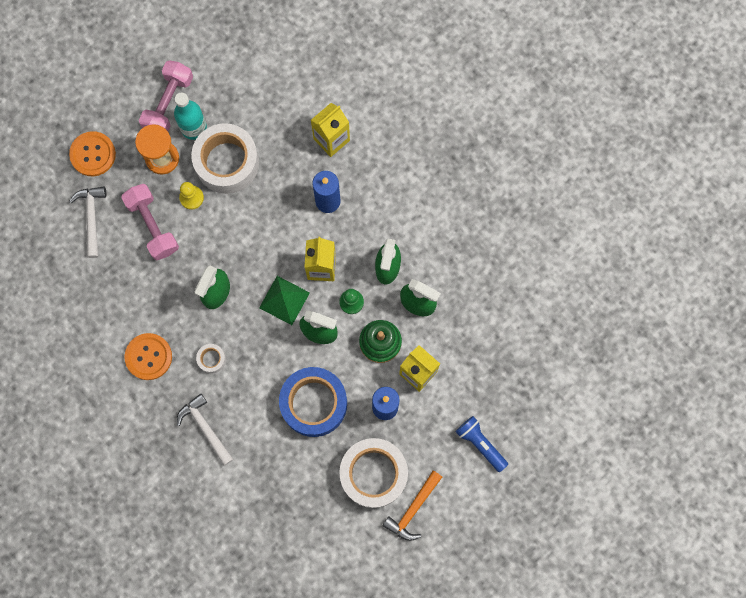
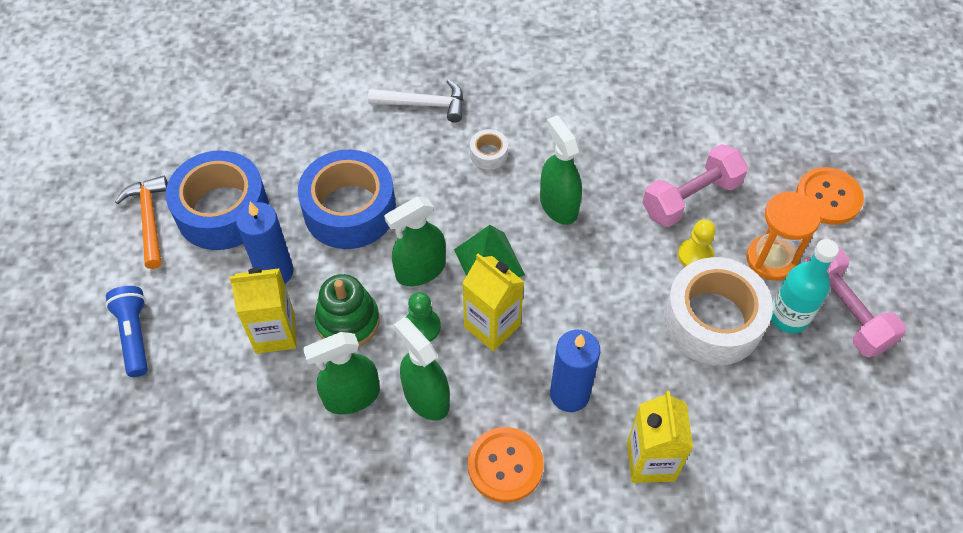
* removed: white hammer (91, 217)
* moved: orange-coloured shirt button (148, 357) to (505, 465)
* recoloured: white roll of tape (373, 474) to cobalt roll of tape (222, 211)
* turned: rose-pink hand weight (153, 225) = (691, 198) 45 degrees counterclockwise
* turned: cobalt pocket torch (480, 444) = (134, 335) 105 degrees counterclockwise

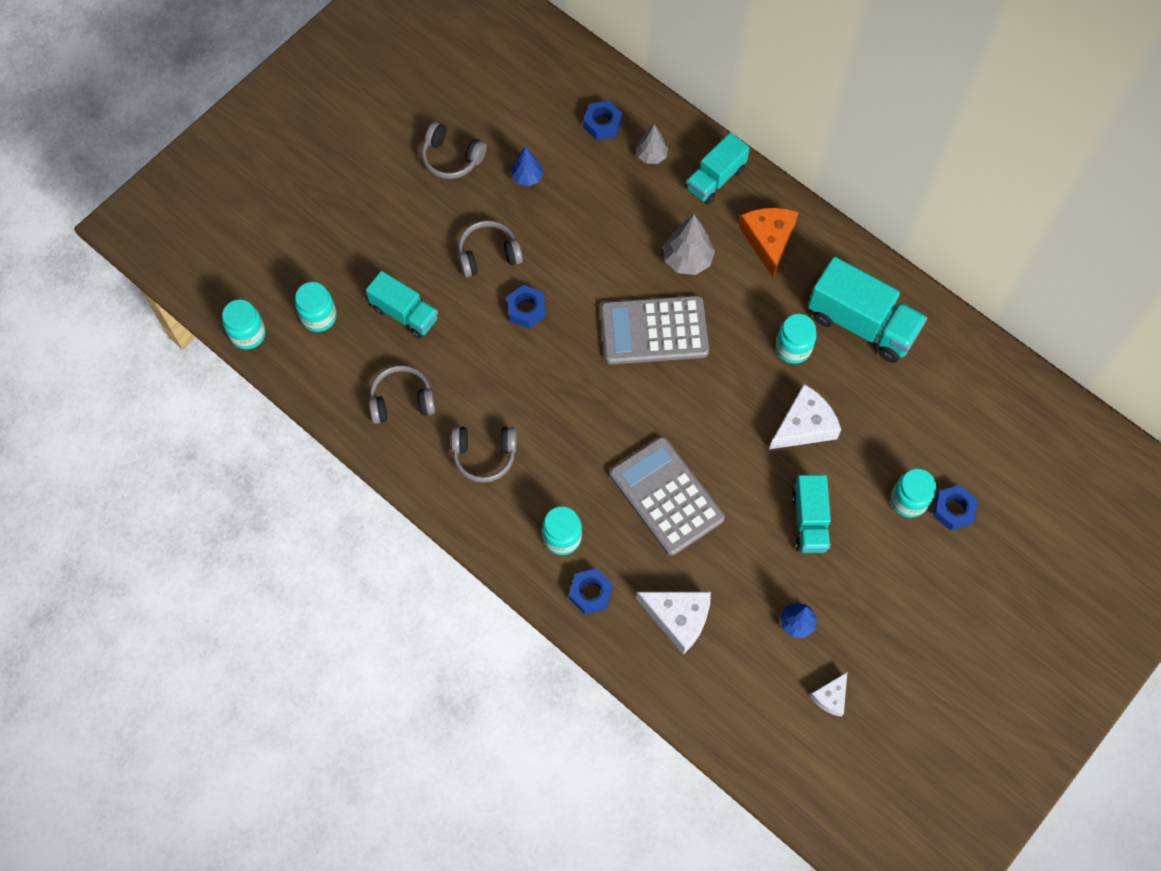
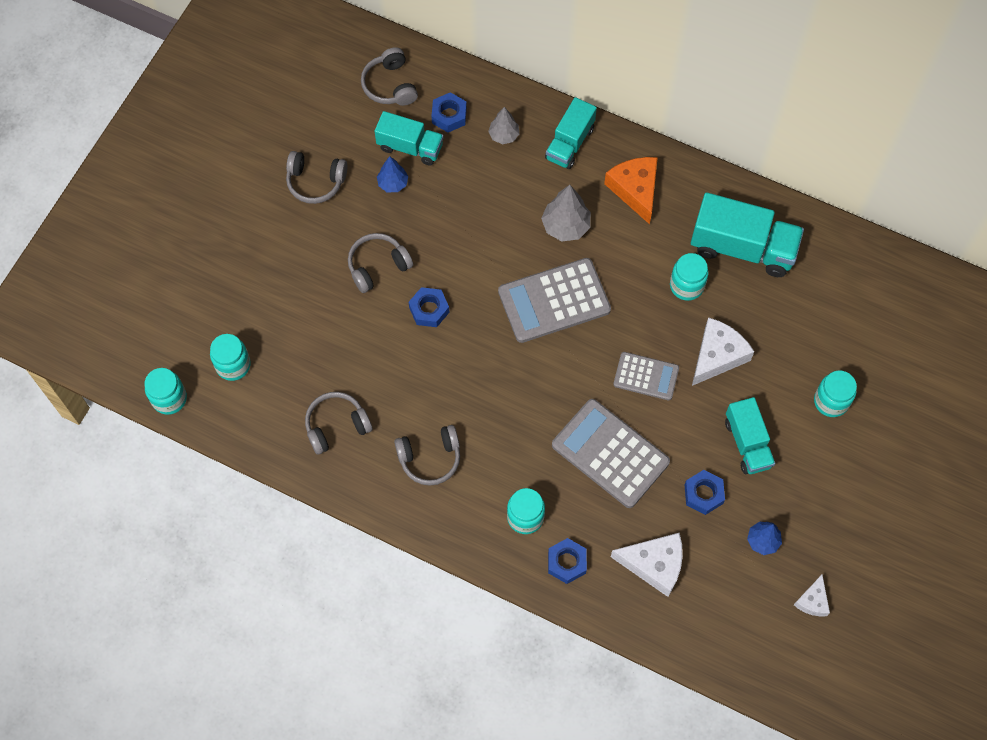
* added: ash-grey over-ear headphones (390, 85)
* added: ash-grey pocket calculator (646, 376)
* moved: aqua lorry (404, 313) to (410, 147)
* moved: cobalt nut (953, 510) to (703, 494)

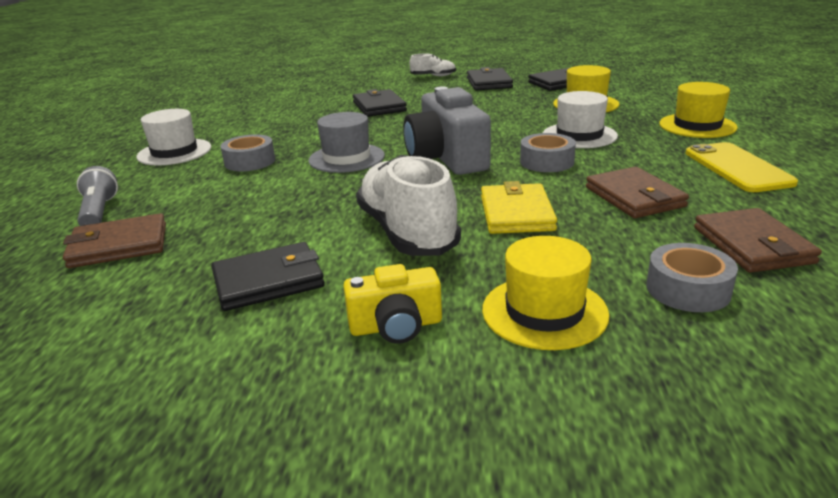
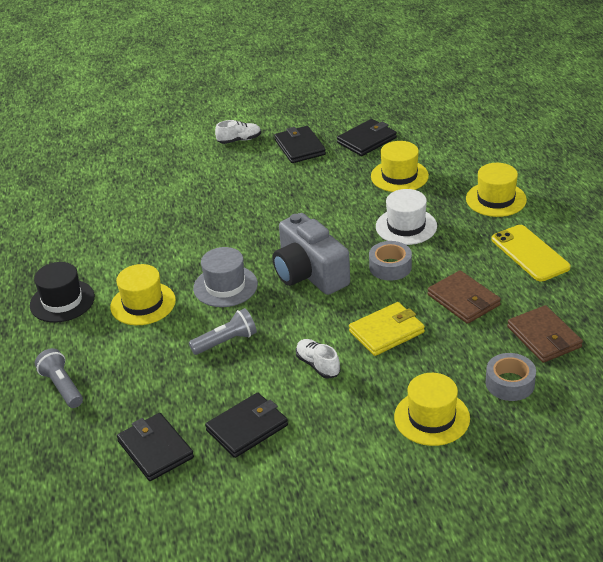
* removed: russet billfold (118, 245)
* removed: yellow camera (396, 326)
* added: ash-grey pocket torch (226, 342)
* moved: black billfold (379, 106) to (155, 449)
* replaced: ash-grey roll of tape (250, 161) to yellow tall hat (143, 304)
* recoloured: white tall hat (174, 152) to black tall hat (62, 301)
* turned: yellow billfold (516, 213) = (386, 332) 75 degrees clockwise
* resized: white lace-up shoe (407, 232) = (318, 365) x0.49

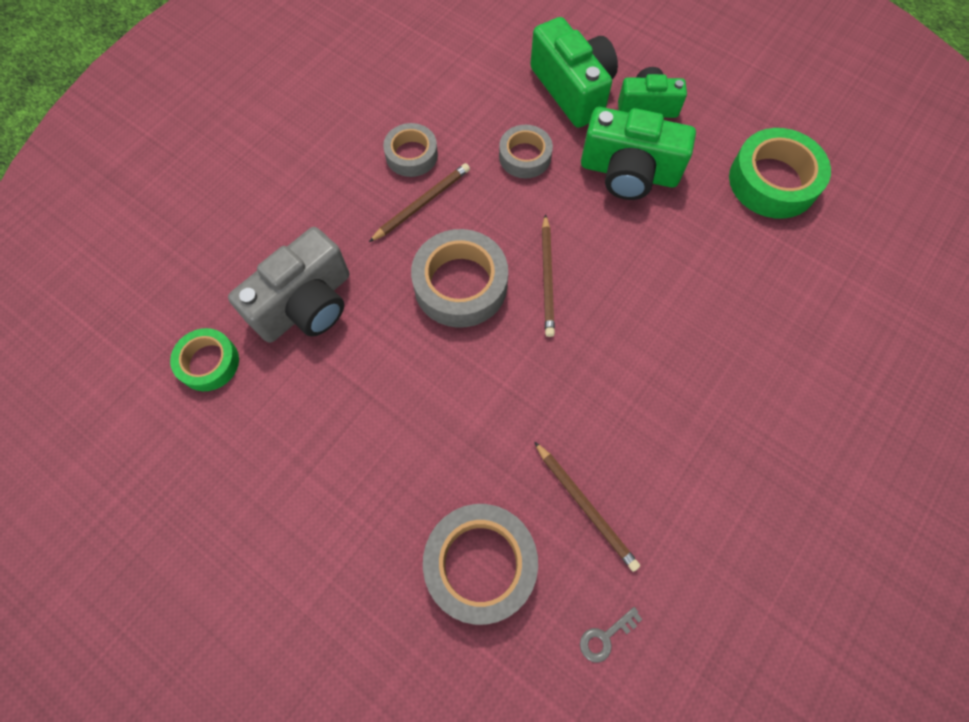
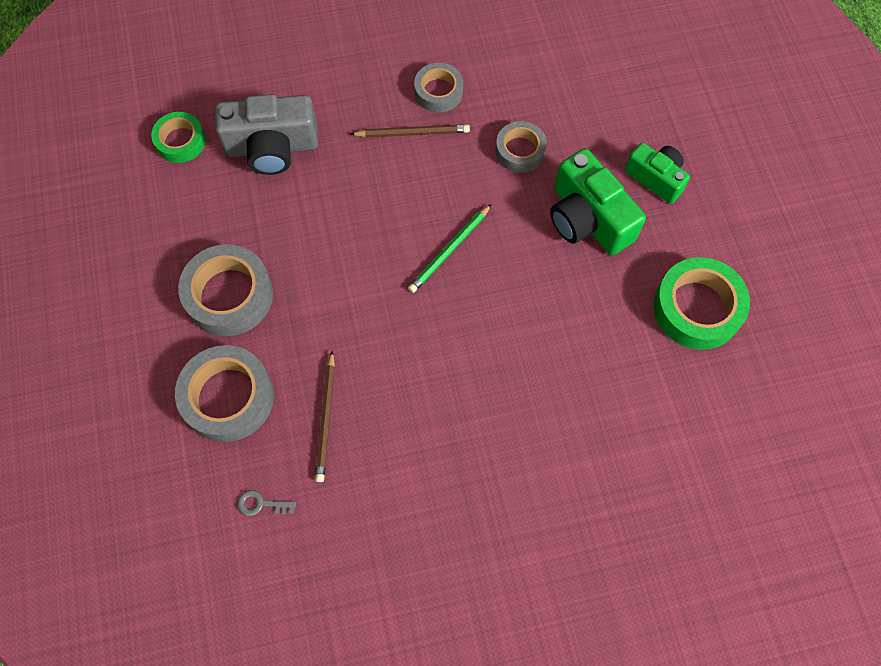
* removed: green camera (572, 89)
* moved: ash-grey roll of tape (460, 285) to (229, 295)
* recoloured: russet pencil (547, 277) to green pencil (450, 250)

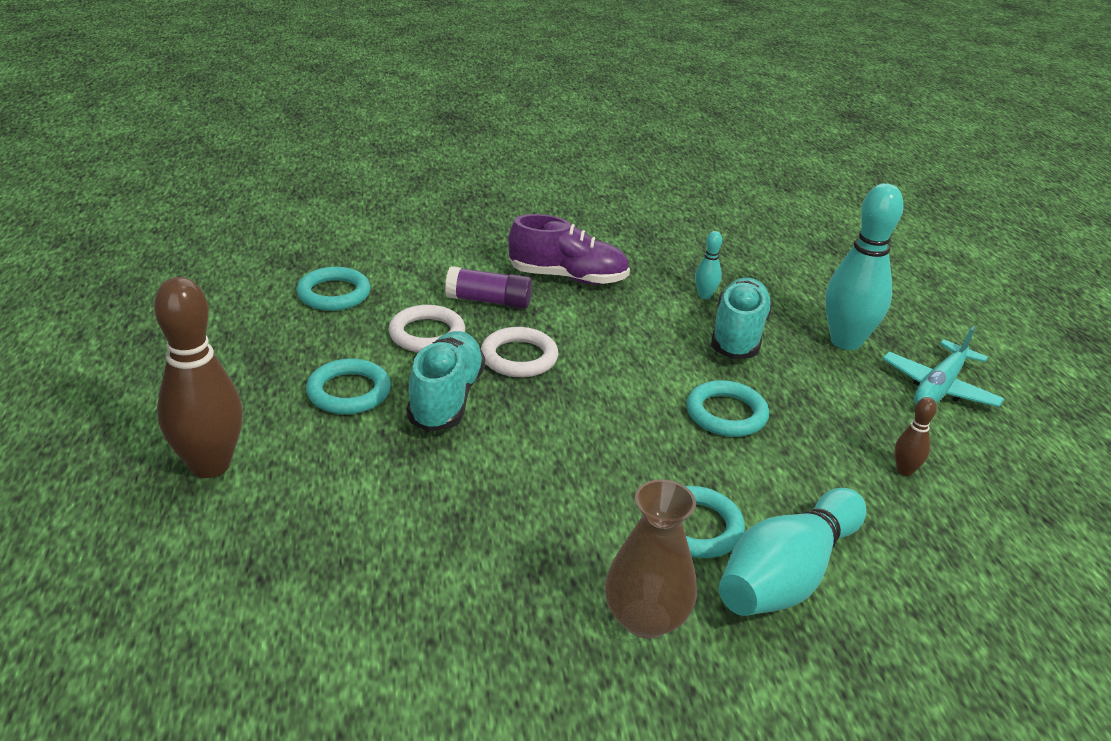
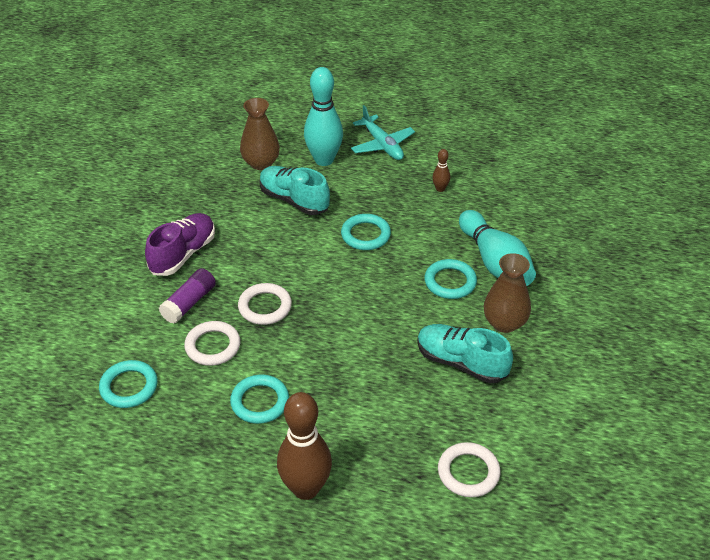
* removed: aqua tenpin (704, 295)
* added: russet flower vase (261, 163)
* added: white torus (468, 472)
* moved: aqua lace-up shoe (446, 398) to (461, 363)

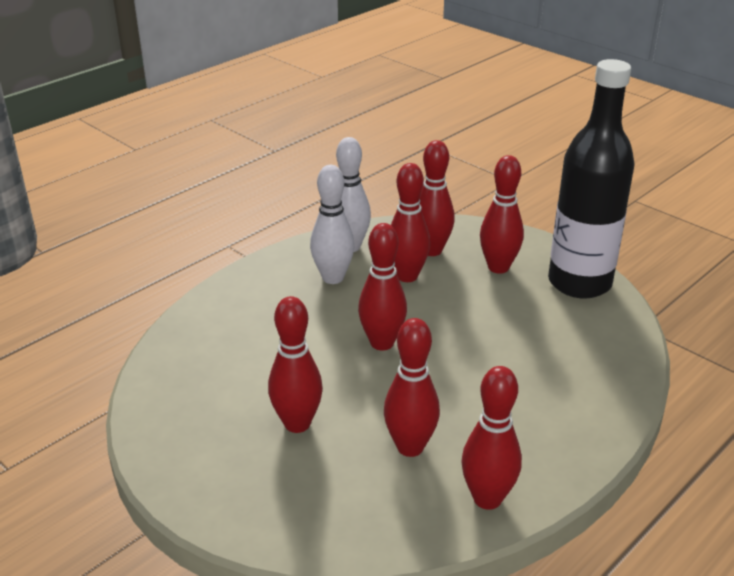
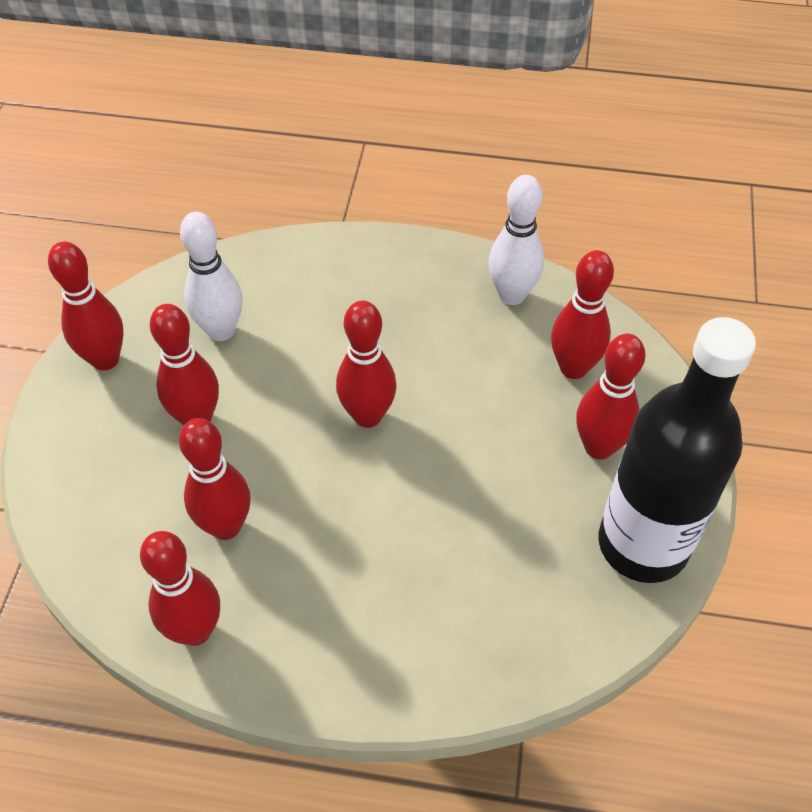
* moved: white tenpin (333, 278) to (221, 331)
* moved: crimson tenpin (407, 276) to (105, 359)

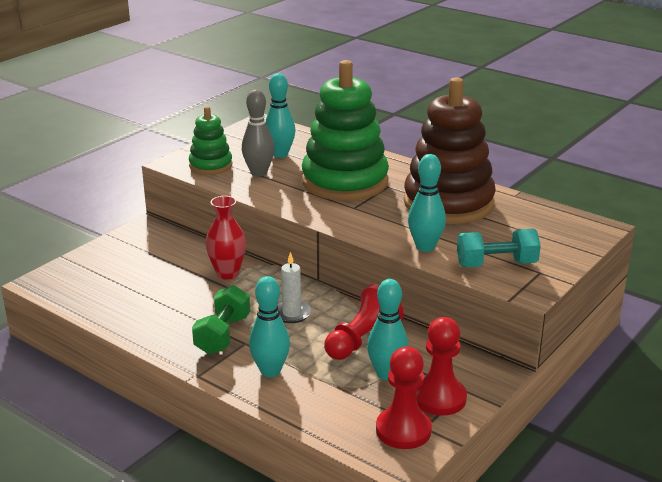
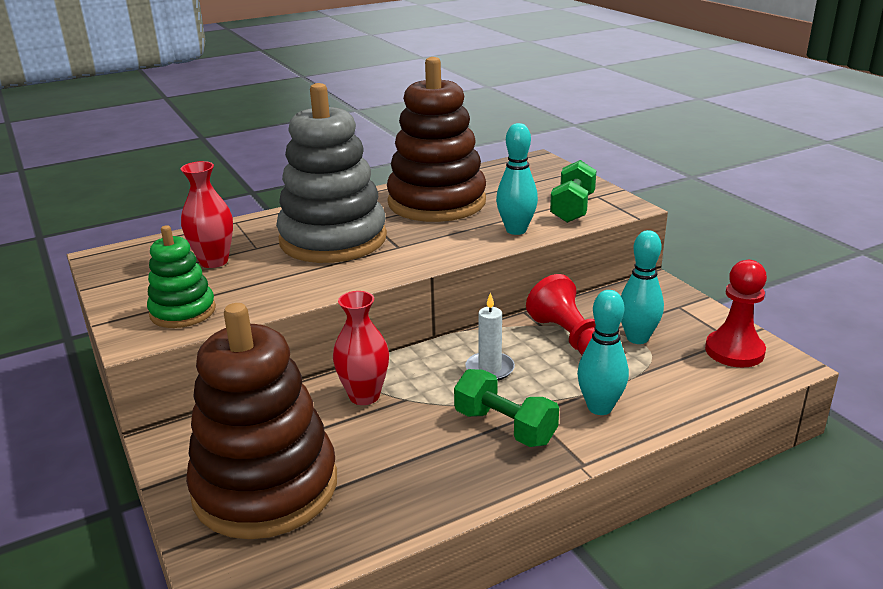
* removed: ash-grey tenpin (259, 173)
* removed: crimson pawn (439, 398)
* added: russet ring stacker (265, 487)
* replaced: aqua tenpin (280, 154) to crimson flower vase (214, 261)
* recoloured: green ring stacker (345, 182) to ash-grey ring stacker (333, 239)
* recoloured: aqua hand weight (496, 264) to green hand weight (572, 208)

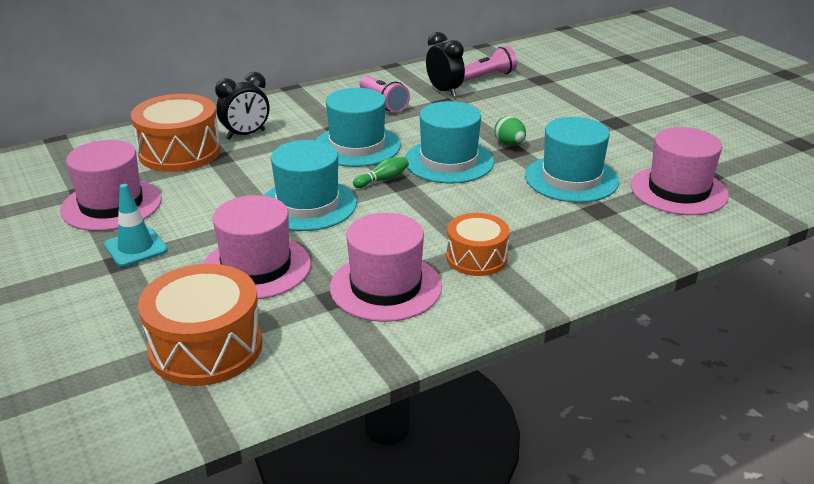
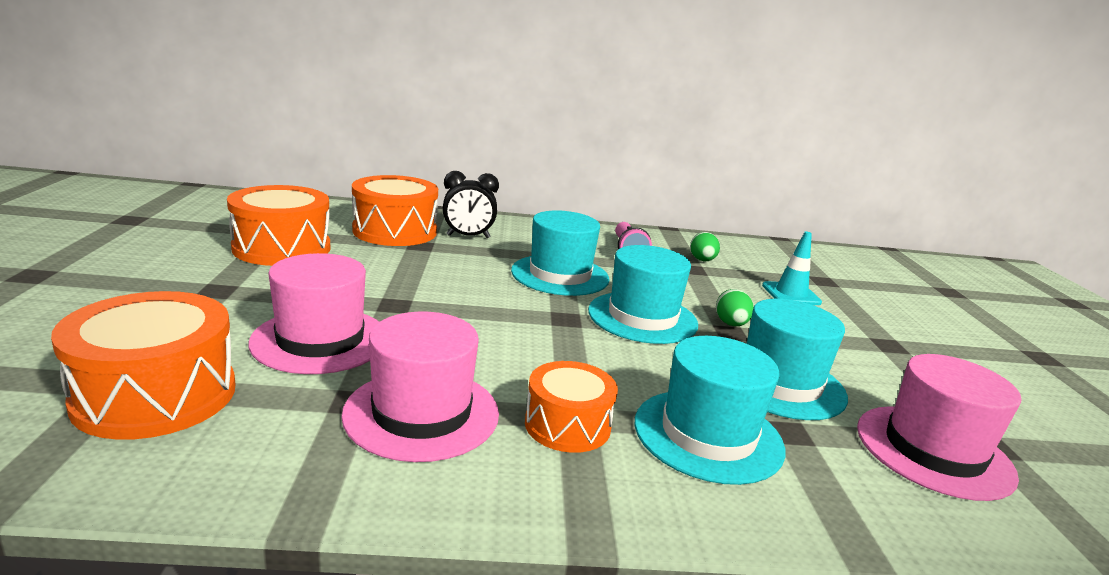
* removed: green tenpin (383, 180)
* removed: rose-pink pocket torch (486, 77)
* moved: aqua traffic cone (136, 248) to (791, 294)
* moved: aqua tall hat (308, 205) to (708, 435)
* replaced: rose-pink tall hat (111, 205) to orange-coloured snare drum (282, 248)
* replaced: black clock (444, 91) to green egg shape (702, 260)

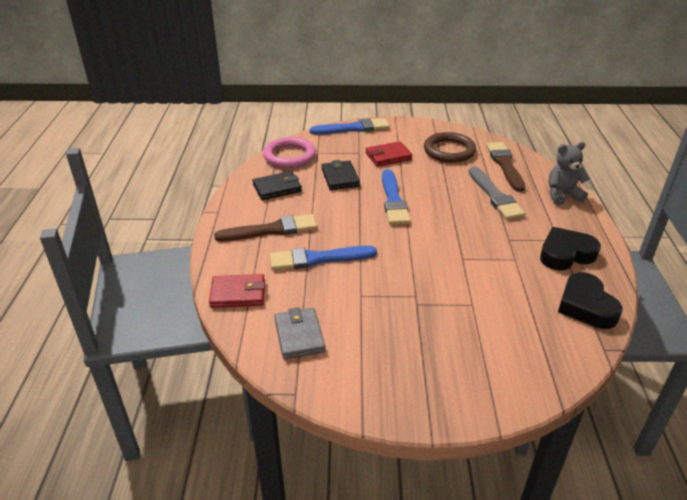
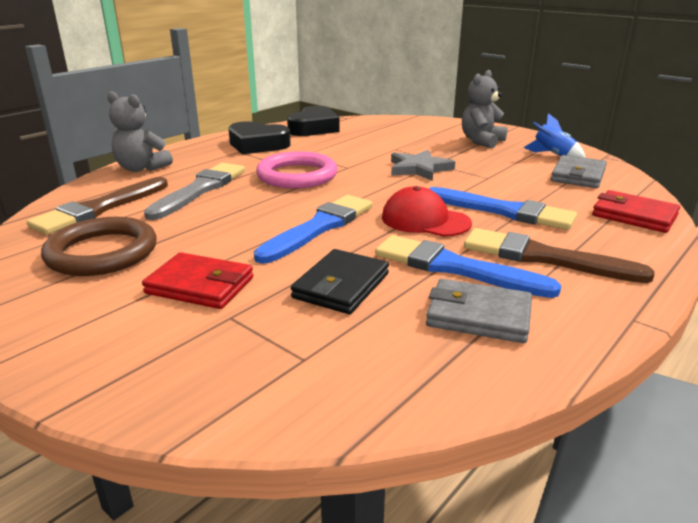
* added: crimson baseball cap (425, 220)
* added: ash-grey star shape (419, 168)
* added: ash-grey teddy (481, 141)
* added: cobalt spaceship (553, 155)
* moved: rose-pink torus (289, 156) to (297, 175)
* moved: cobalt paint brush (353, 128) to (454, 268)
* recoloured: black billfold (277, 188) to ash-grey billfold (478, 315)

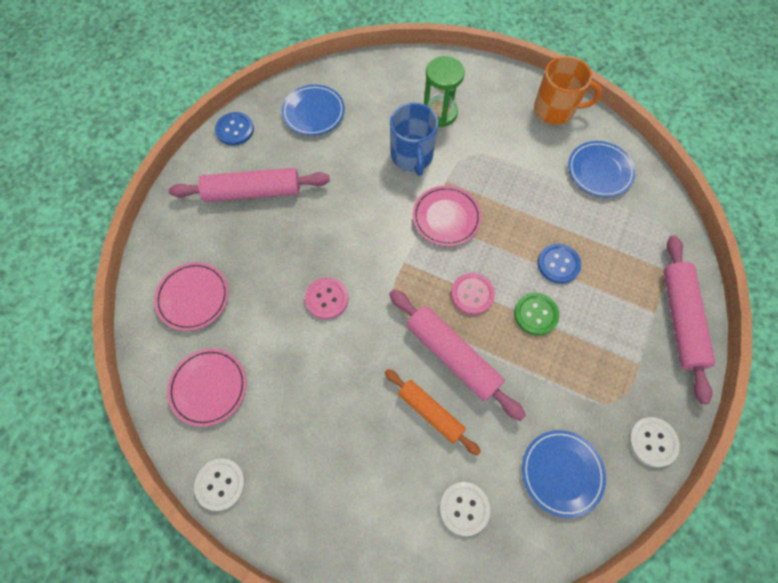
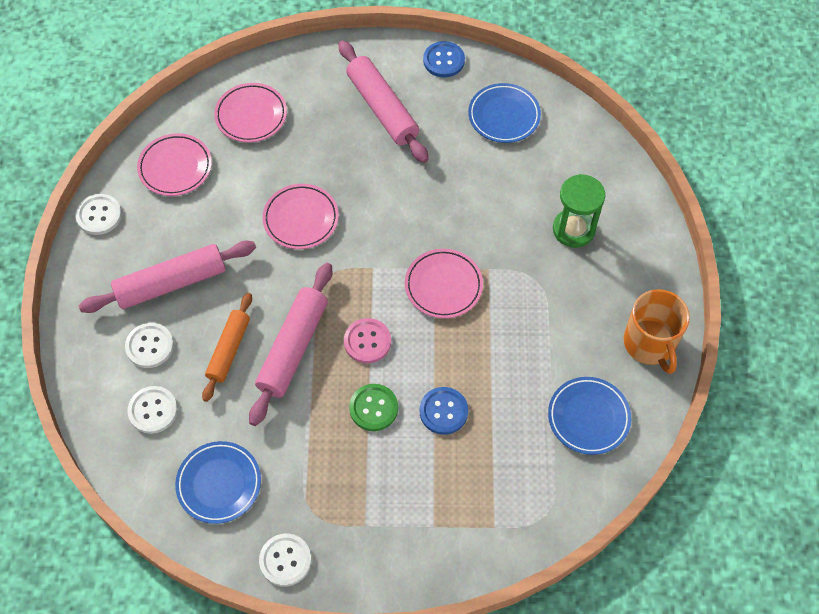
* removed: cobalt coffee mug (412, 156)
* added: white shirt button (150, 346)
* moved: rose-pink rolling pin (680, 319) to (171, 283)
* replaced: rose-pink shirt button (327, 299) to rose-pink dinner plate (301, 219)

